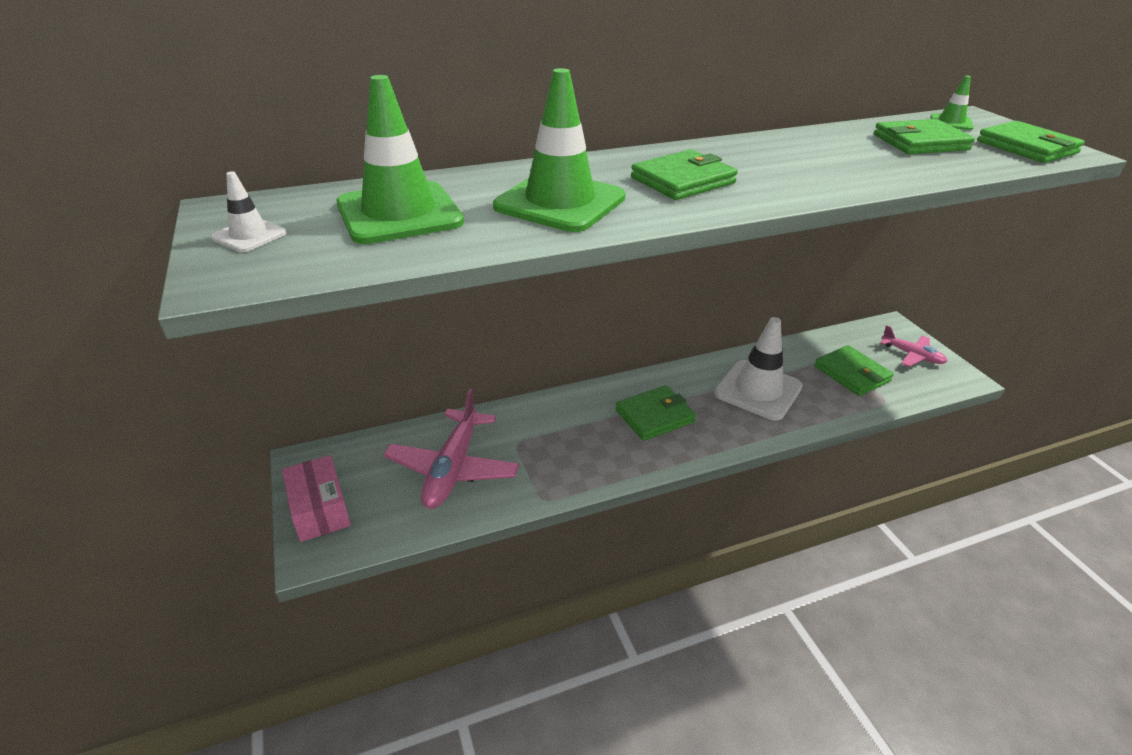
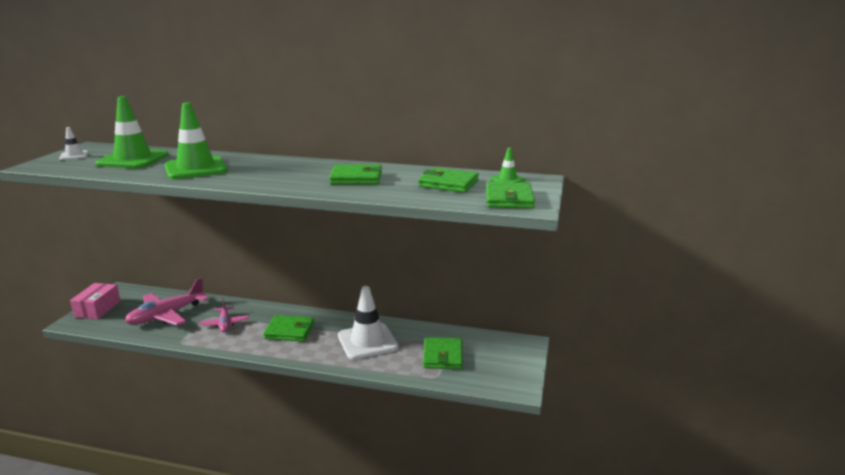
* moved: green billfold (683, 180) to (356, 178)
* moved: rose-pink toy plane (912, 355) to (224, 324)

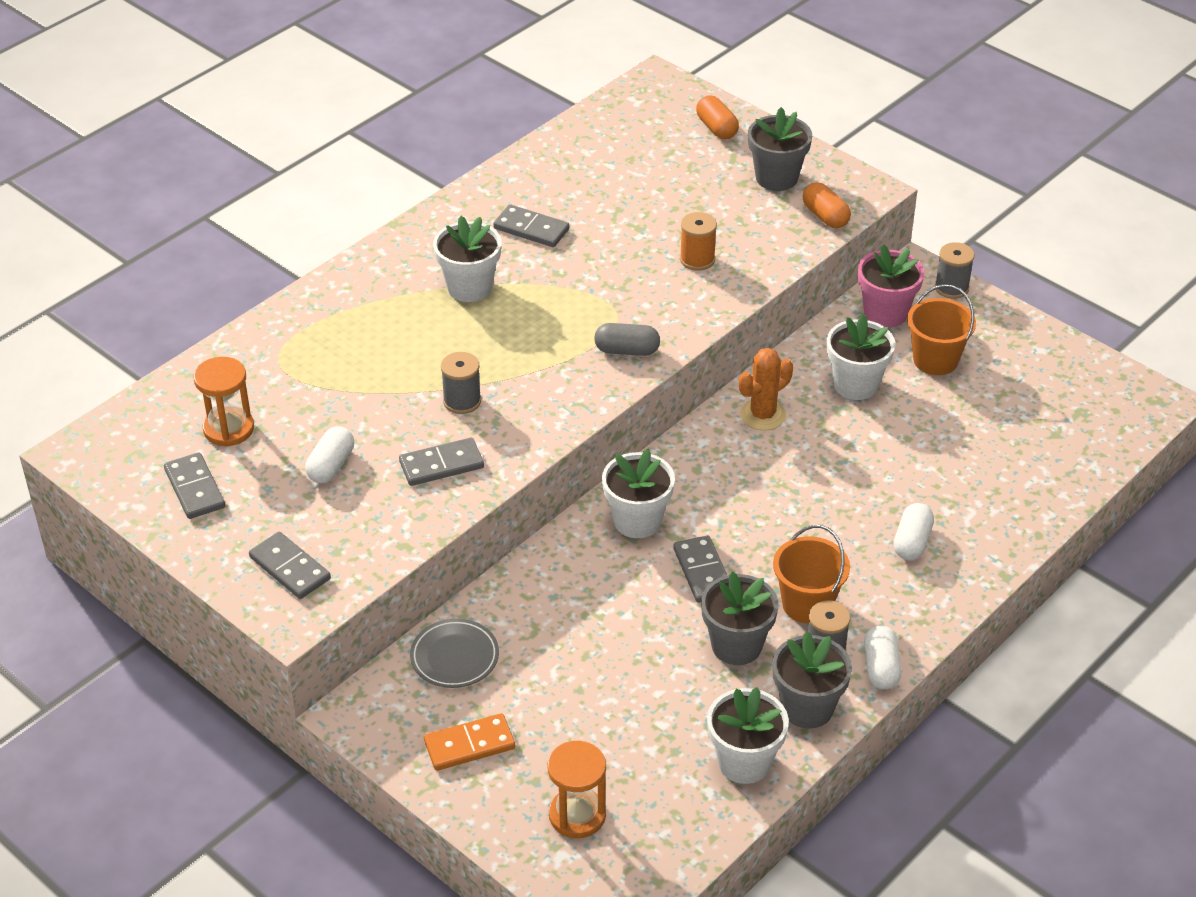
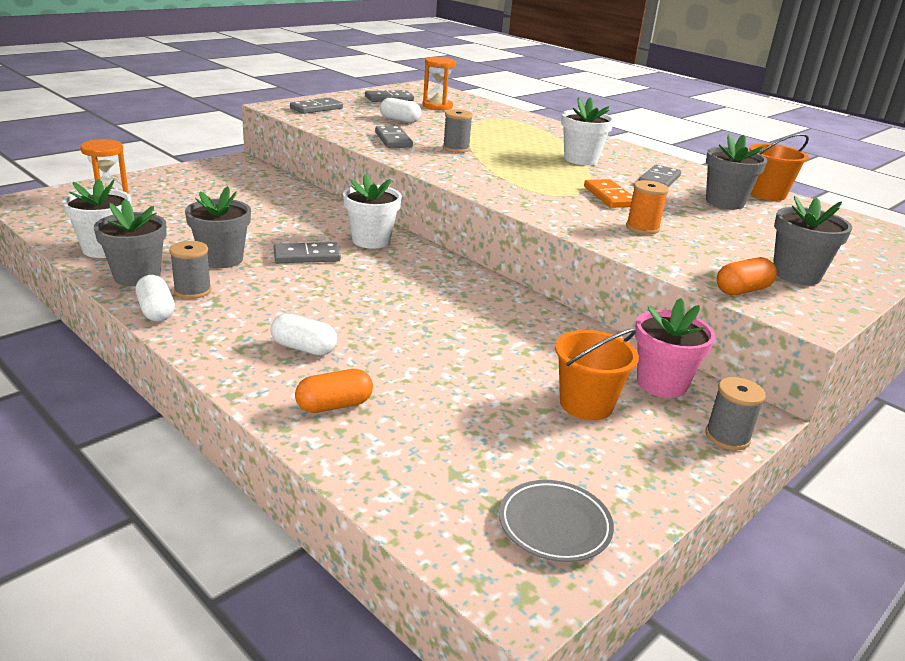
* removed: ash-grey pill (627, 350)
* removed: orange-coloured prickly plant (763, 415)
* removed: white potted plant (856, 384)
* added: ash-grey potted plant (724, 202)
* moved: ash-grey dinner plate (454, 657) to (554, 525)
* moved: orange-coloured domino tile (469, 745) to (609, 196)
* moved: orange-coloured pill (716, 128) to (334, 405)
* moved: orange-coloured pail (807, 604) to (766, 194)
* turned: white pill (881, 667) = (156, 311) 60 degrees clockwise

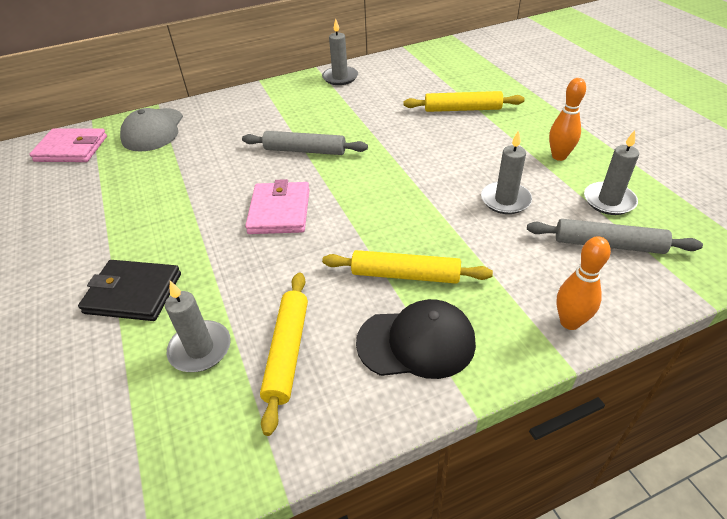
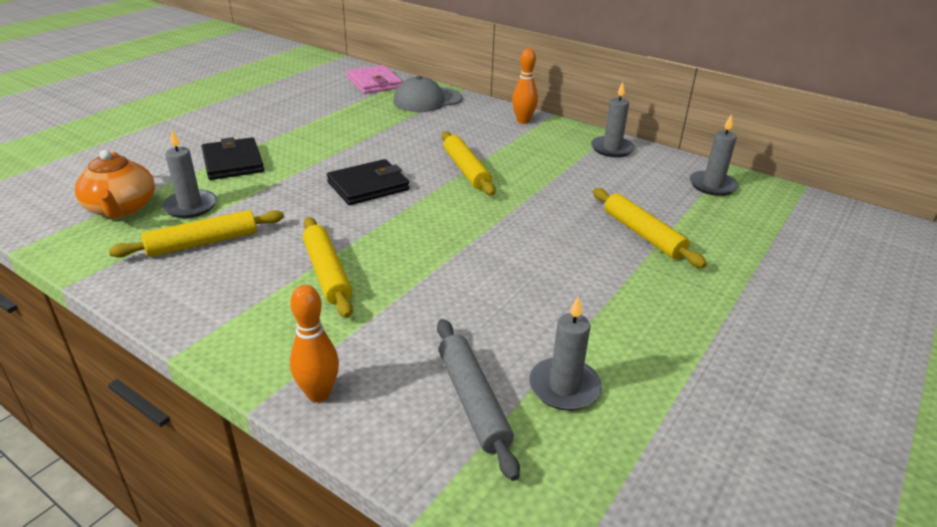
* removed: black baseball cap (416, 342)
* added: orange-coloured china teapot (121, 209)
* moved: ash-grey candle (505, 200) to (712, 185)
* moved: orange-coloured tenpin (559, 156) to (523, 121)
* recoloured: ash-grey rolling pin (305, 150) to yellow rolling pin (466, 170)
* recoloured: rose-pink billfold (279, 211) to black billfold (368, 186)

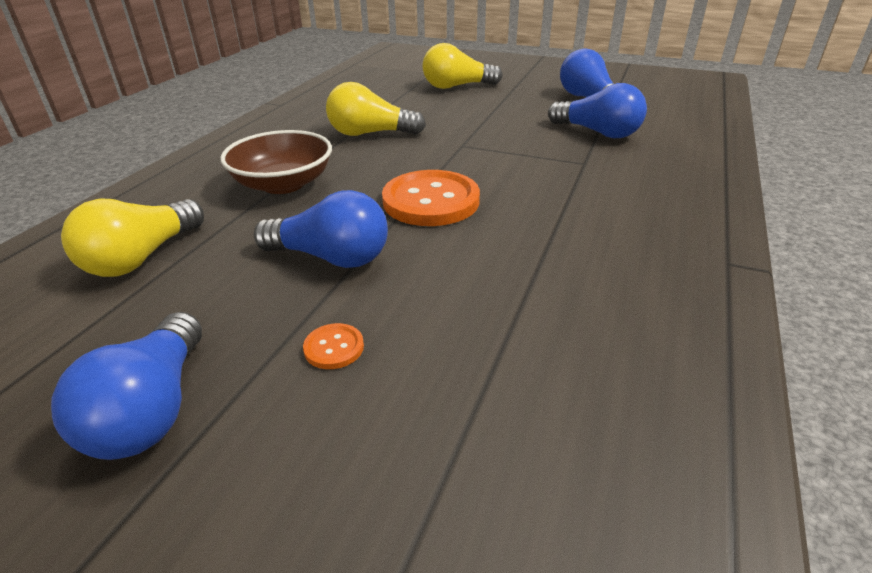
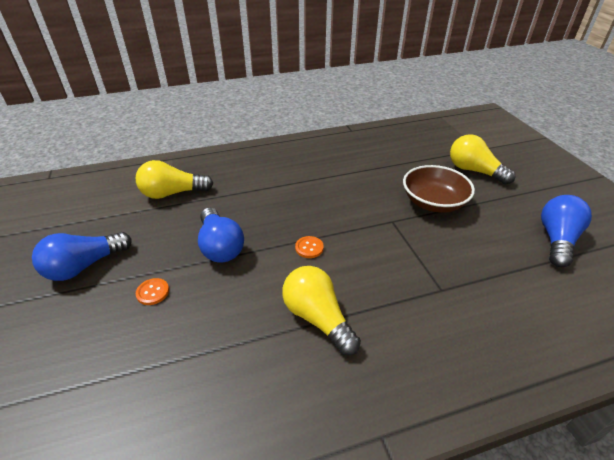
* removed: cobalt bulb (598, 133)
* moved: russet deep dish (283, 184) to (433, 202)
* moved: yellow bulb (370, 134) to (317, 318)
* resized: orange-coloured shirt button (431, 201) = (309, 248) x0.43

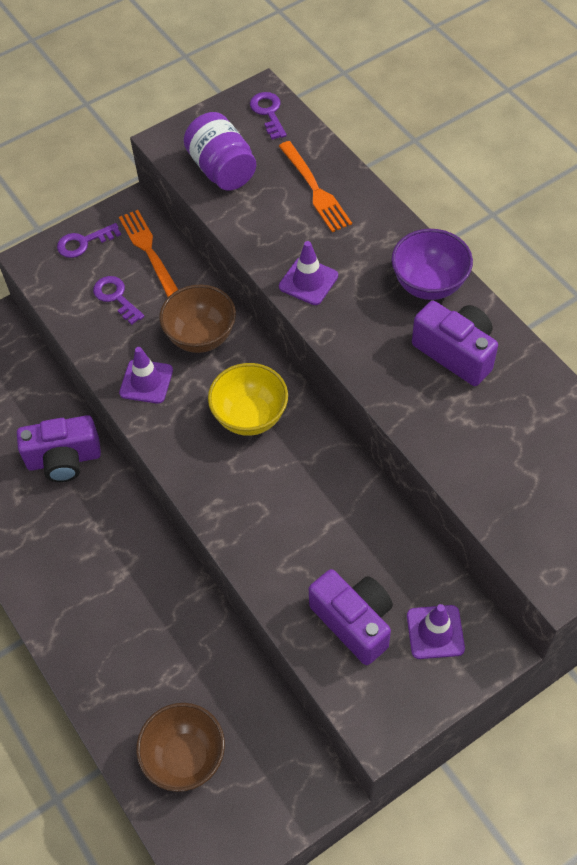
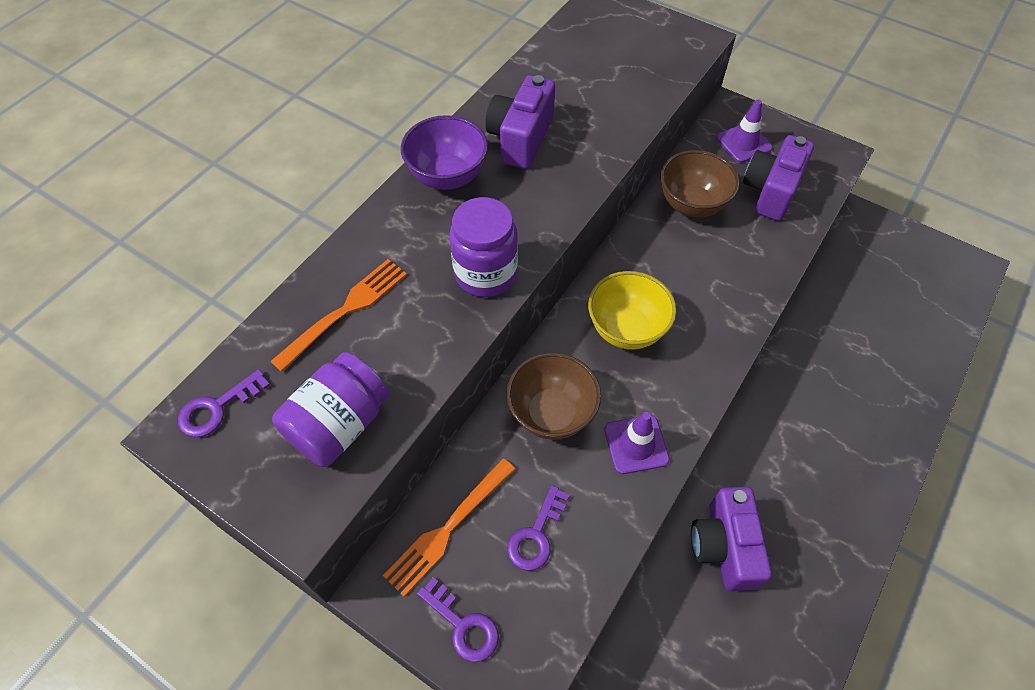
* moved: russet deep dish (185, 757) to (691, 204)
* replaced: violet traffic cone (308, 281) to violet preserve jar (485, 274)
* turned: violet camera (64, 459) = (724, 546) 150 degrees counterclockwise

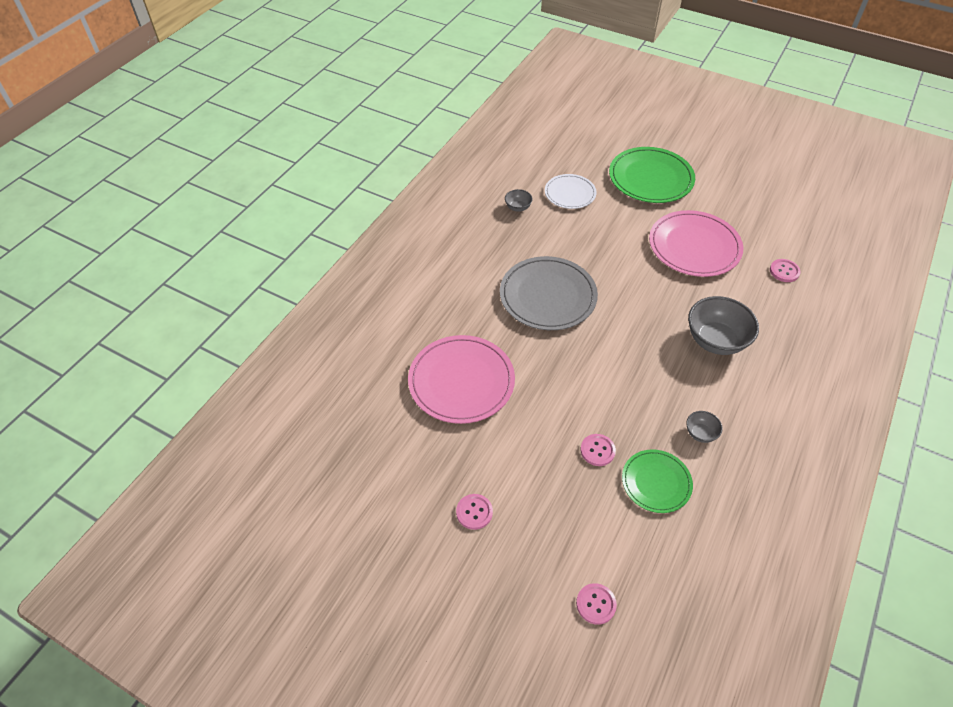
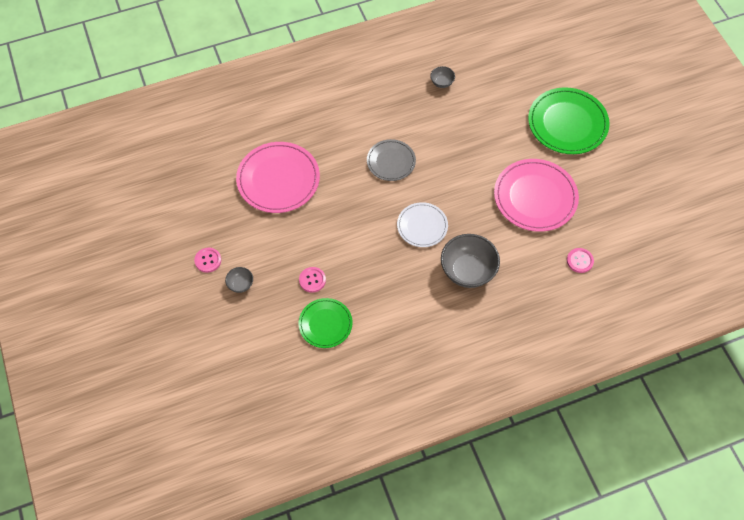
* removed: rose-pink shirt button (596, 604)
* moved: white dinner plate (570, 193) to (422, 226)
* moved: ash-grey deep dish (700, 433) to (240, 284)
* resized: ash-grey dinner plate (548, 296) = (391, 161) x0.60

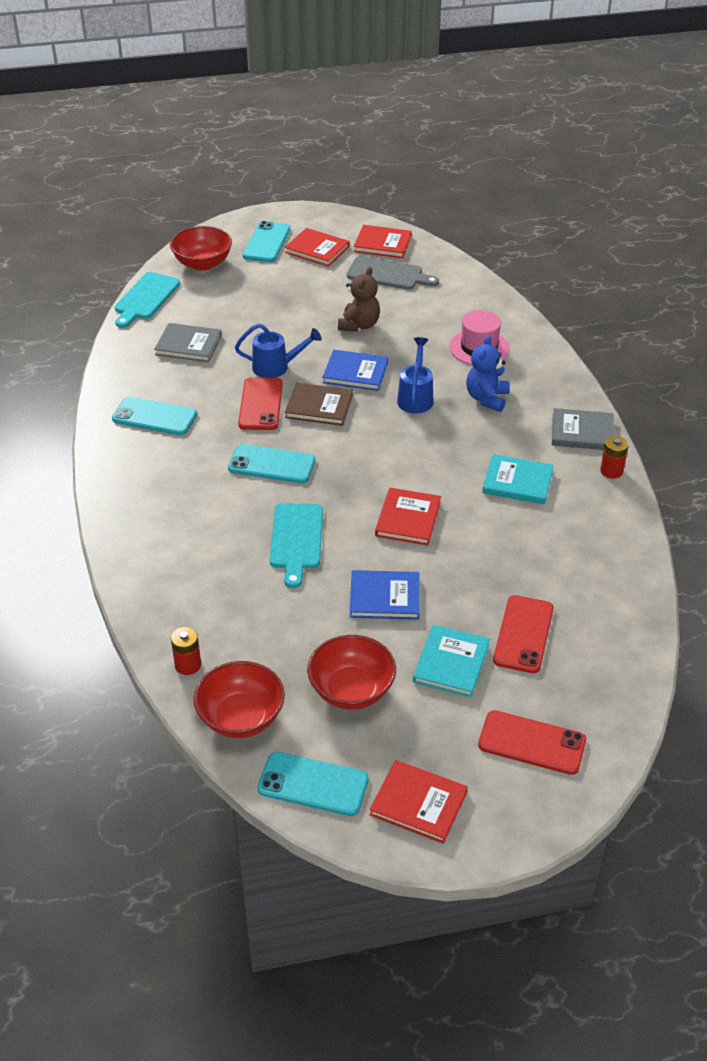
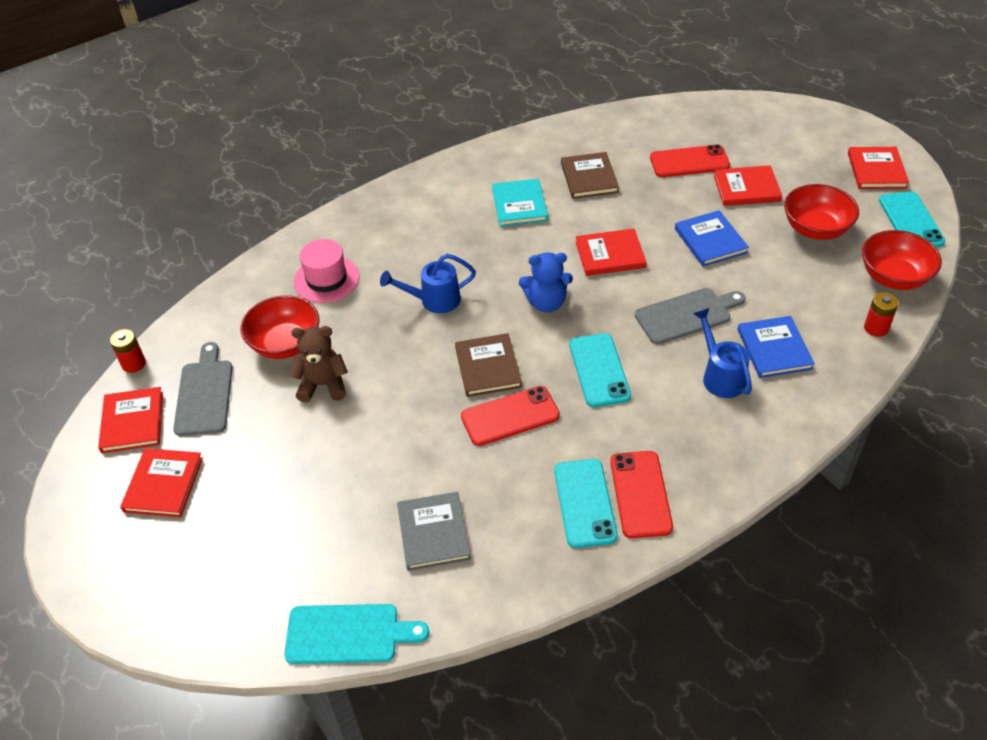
* removed: aqua mobile phone (266, 242)
* removed: ash-grey hardback (582, 432)
* added: russet hardback (589, 178)
* moved: crimson deep dish (202, 263) to (285, 344)
* moved: cobalt watering can (276, 367) to (720, 376)
* moved: cobalt hardback (355, 372) to (774, 349)
* moved: cobalt teddy (487, 398) to (546, 303)
* moved: crimson mobile phone (532, 743) to (640, 494)
* moved: crimson AA battery (611, 471) to (134, 364)
* recoloured: aqua chopping board (296, 540) to ash-grey chopping board (686, 315)
* recoloured: aqua hardback (451, 663) to crimson hardback (746, 188)

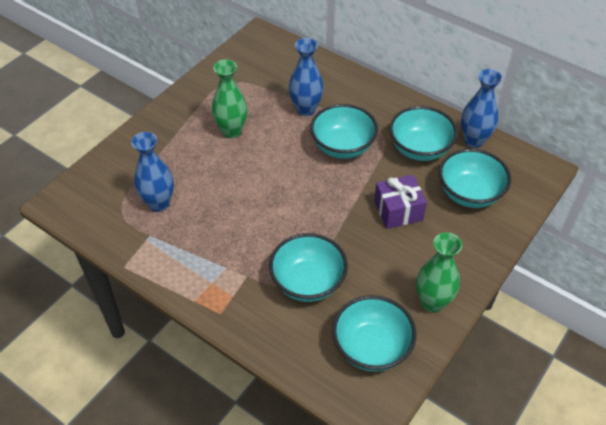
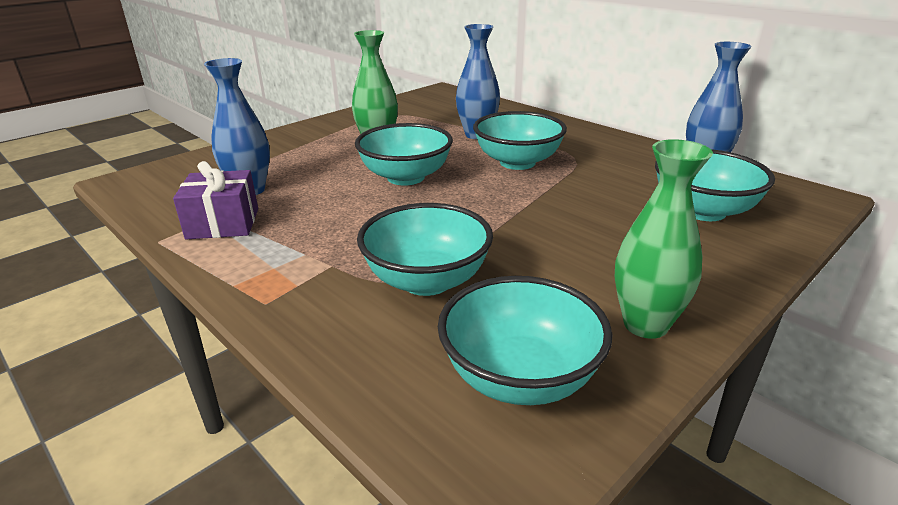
* moved: violet gift (398, 211) to (223, 223)
* moved: aqua deep dish (420, 149) to (406, 177)

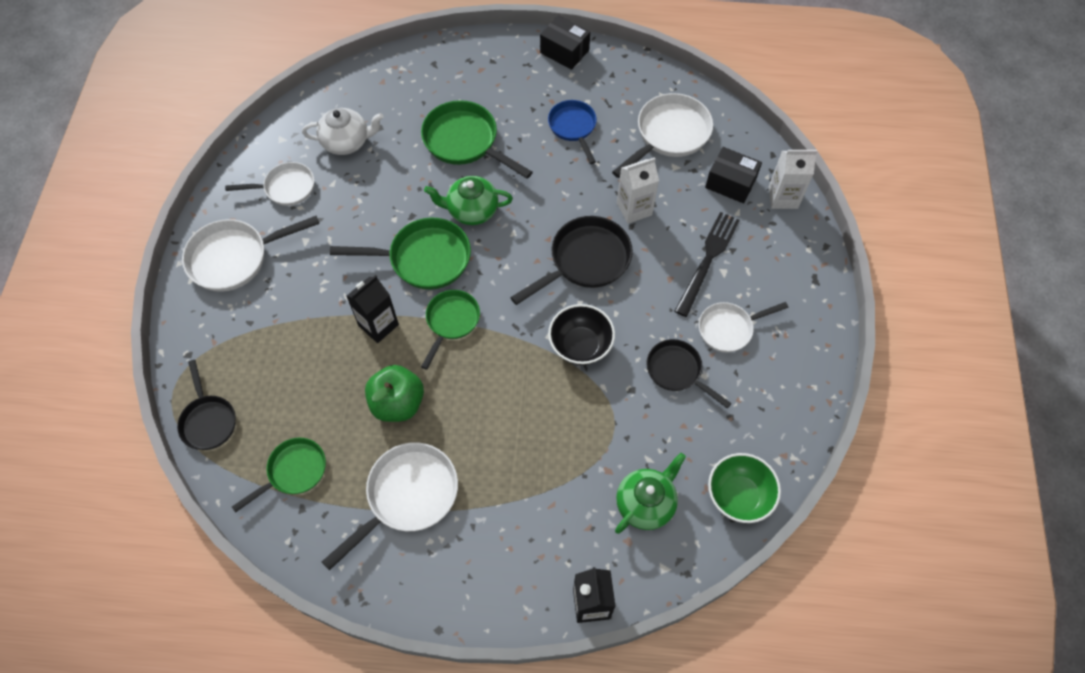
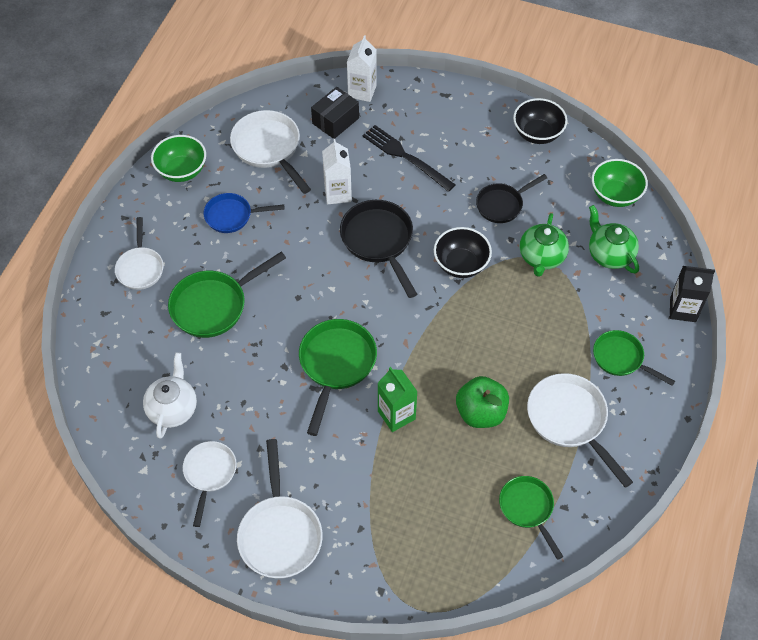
* removed: black pan (208, 420)
* removed: black package (564, 51)
* added: green deep dish (182, 170)
* added: black deep dish (537, 133)
* moved: green pan (451, 322) to (621, 358)
* moved: green china teapot (471, 210) to (541, 257)
* moved: white pan (729, 329) to (140, 268)
* recoloured: black milk carton (378, 325) to green milk carton (396, 415)

